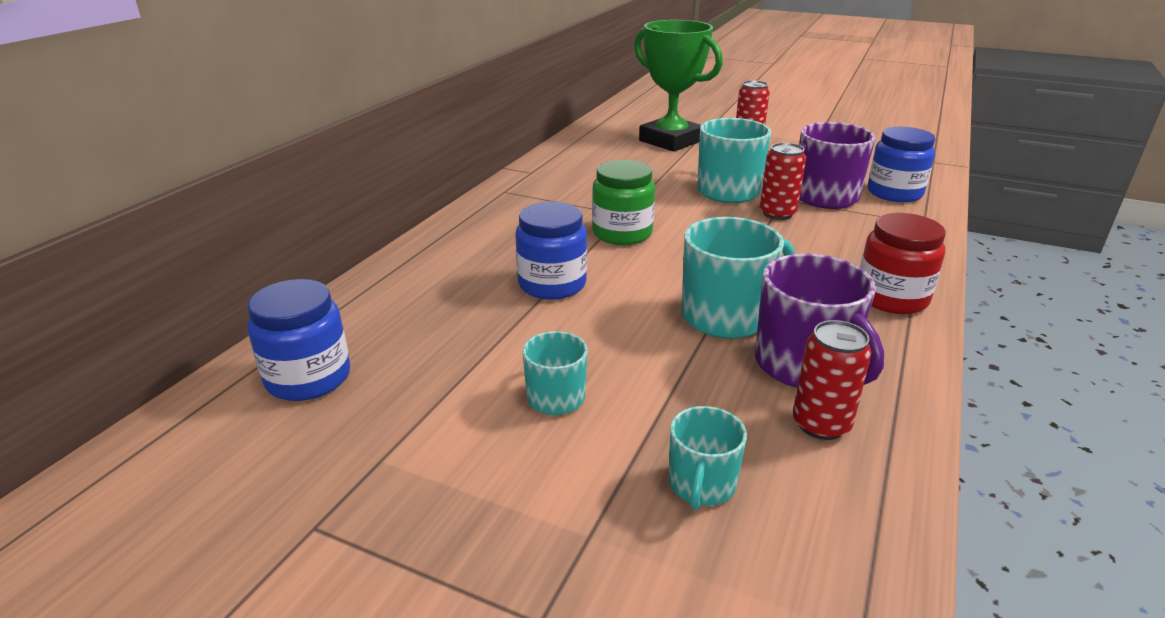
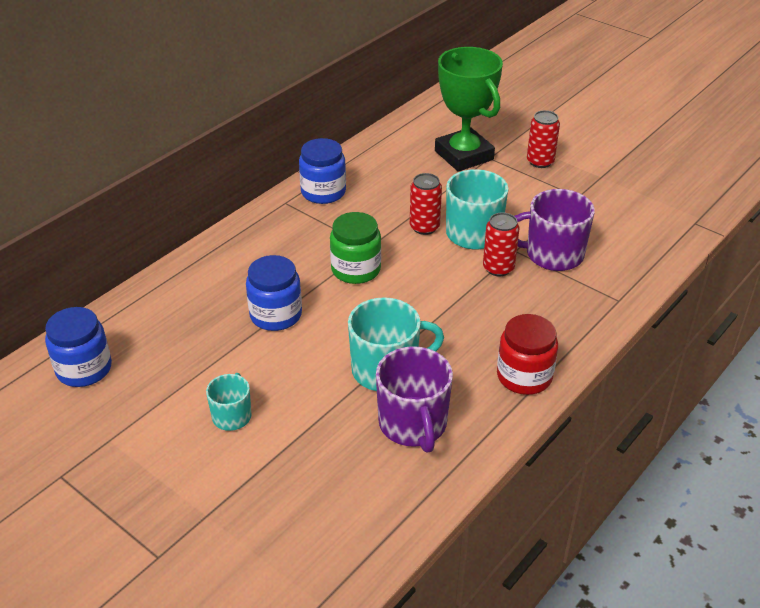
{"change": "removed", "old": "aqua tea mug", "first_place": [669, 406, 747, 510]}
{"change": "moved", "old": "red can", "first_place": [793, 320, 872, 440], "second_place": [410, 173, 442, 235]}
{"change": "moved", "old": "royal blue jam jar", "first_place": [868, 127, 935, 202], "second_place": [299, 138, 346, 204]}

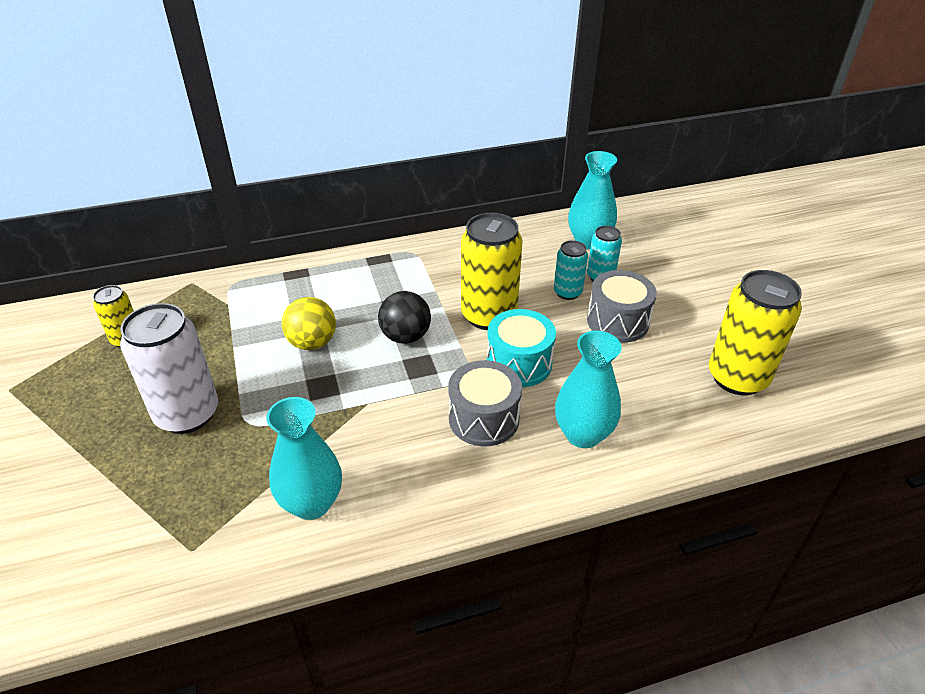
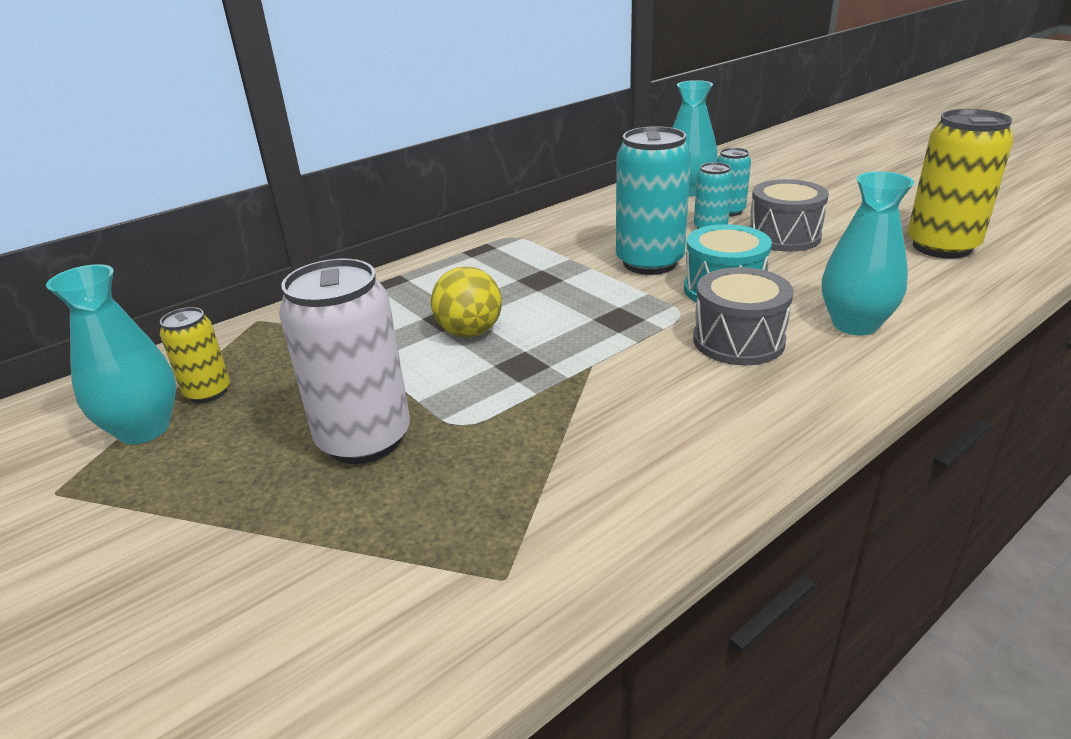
{"change": "removed", "old": "ebony play ball", "first_place": [378, 291, 431, 344]}
{"change": "moved", "old": "aqua vase", "first_place": [266, 397, 342, 520], "second_place": [46, 264, 176, 444]}
{"change": "recoloured", "old": "golden can", "new": "aqua can", "first_place": [461, 213, 523, 330], "second_place": [616, 126, 691, 275]}

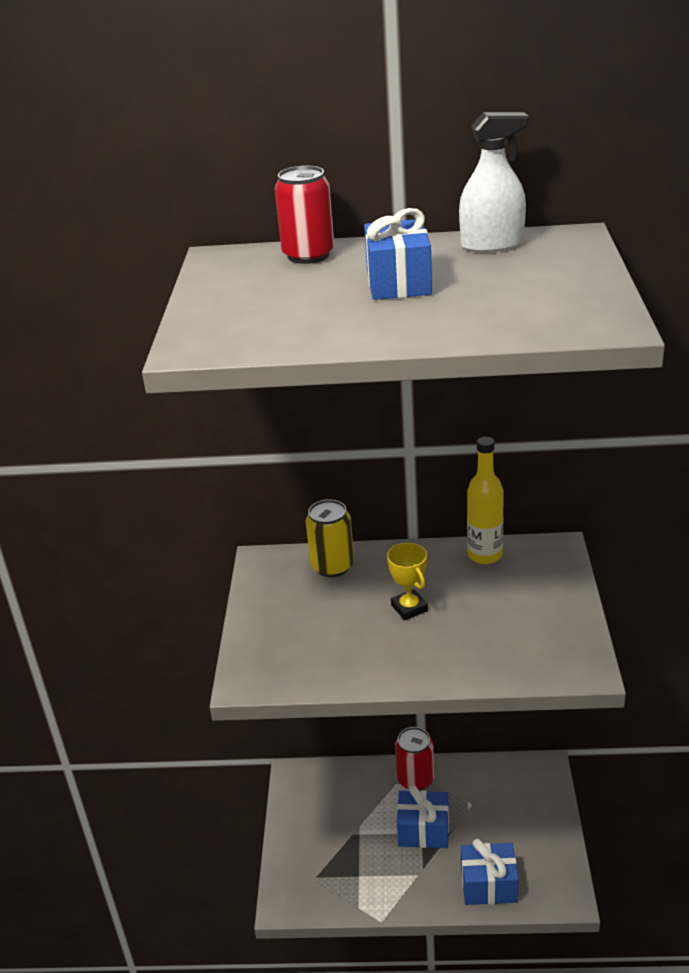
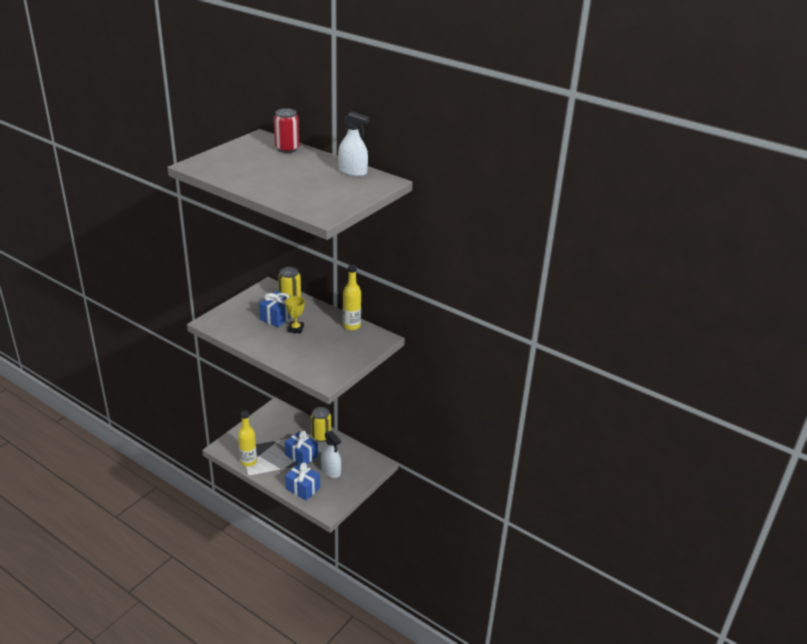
{"change": "added", "new": "golden flask", "second_place": [238, 411, 257, 467]}
{"change": "added", "new": "snow-white spray bottle", "second_place": [321, 430, 341, 478]}
{"change": "moved", "old": "royal blue wrapped gift", "first_place": [364, 208, 432, 300], "second_place": [259, 291, 292, 327]}
{"change": "recoloured", "old": "red can", "new": "golden can", "first_place": [395, 727, 434, 791], "second_place": [311, 407, 331, 442]}

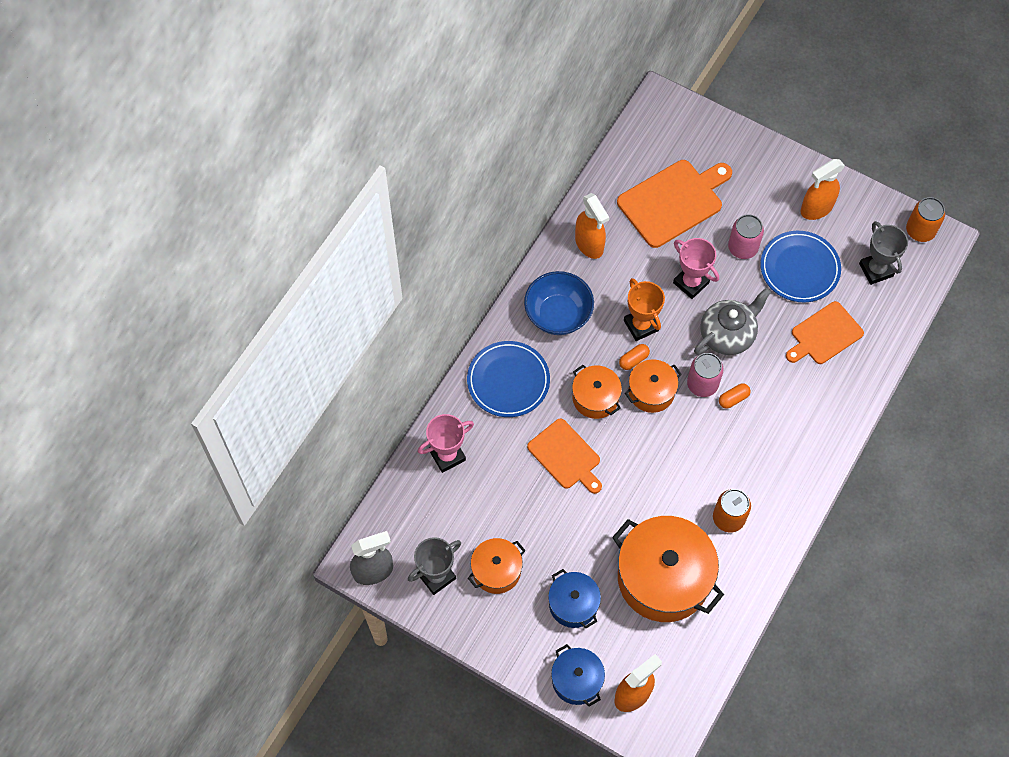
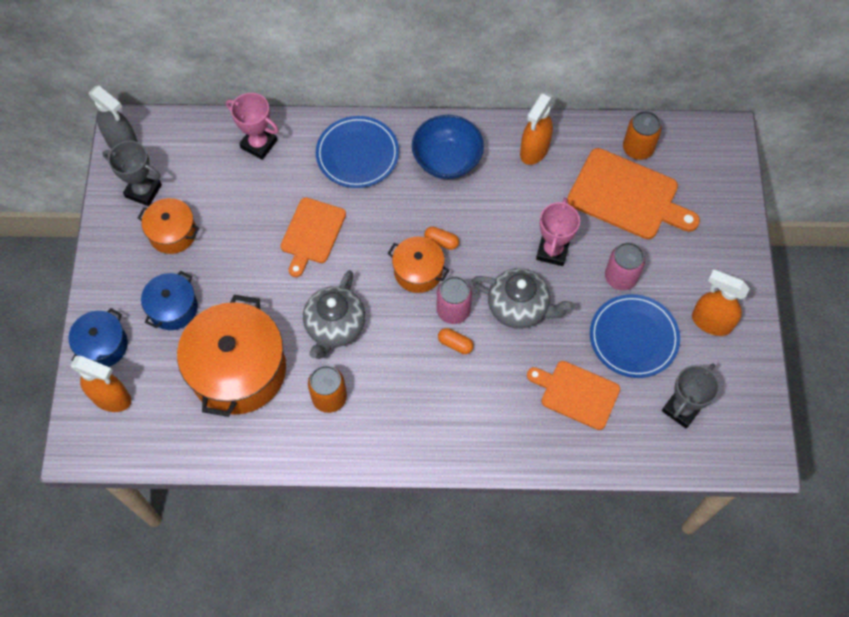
{"change": "removed", "old": "orange-coloured stockpot", "first_place": [572, 365, 622, 419]}
{"change": "removed", "old": "orange-coloured prize cup", "first_place": [624, 278, 665, 341]}
{"change": "added", "new": "ash-grey tea pot", "second_place": [303, 270, 366, 359]}
{"change": "moved", "old": "orange-coloured can", "first_place": [906, 197, 945, 242], "second_place": [623, 111, 662, 160]}

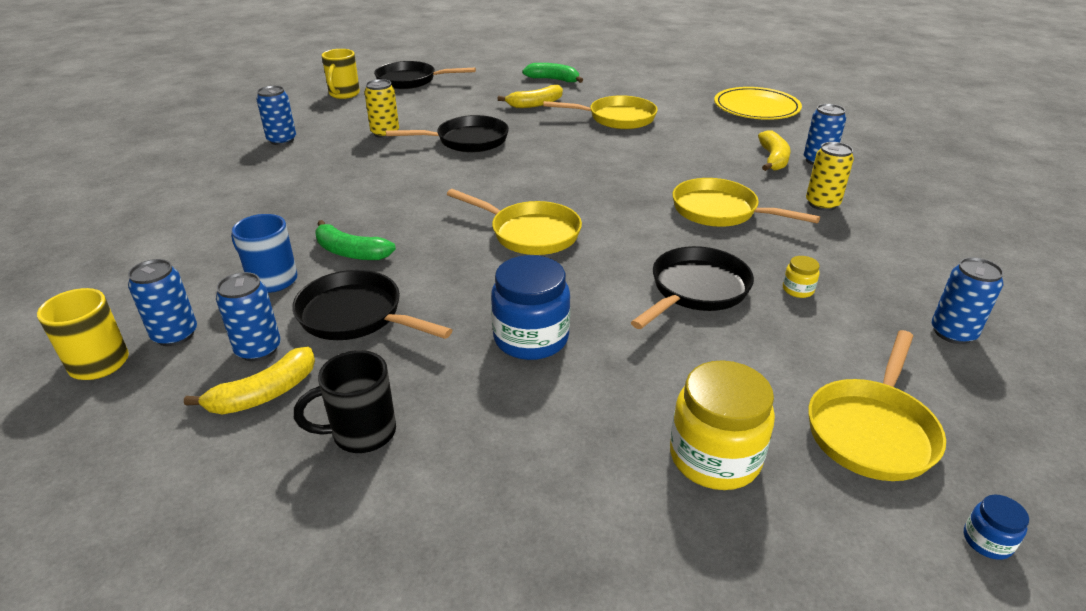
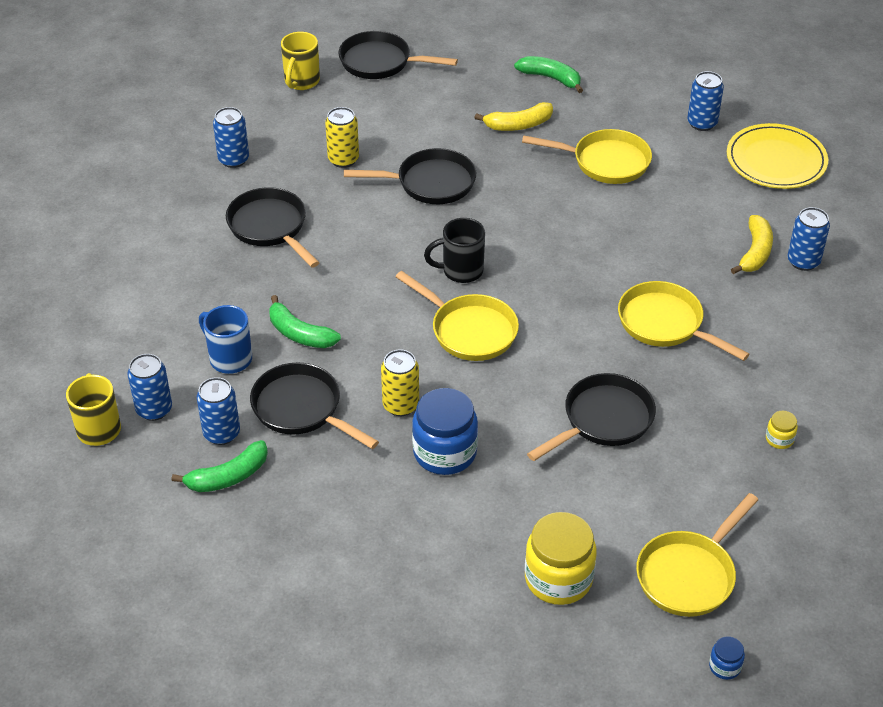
{"change": "added", "new": "ebony skillet", "second_place": [226, 187, 319, 268]}
{"change": "moved", "old": "ebony tea mug", "first_place": [294, 350, 396, 453], "second_place": [424, 218, 485, 283]}
{"change": "moved", "old": "golden jam jar", "first_place": [783, 256, 820, 298], "second_place": [766, 411, 798, 449]}
{"change": "moved", "old": "golden can", "first_place": [806, 142, 854, 211], "second_place": [381, 349, 419, 416]}
{"change": "moved", "old": "royal blue can", "first_place": [931, 257, 1004, 344], "second_place": [687, 71, 724, 131]}
{"change": "recoloured", "old": "golden toy banana", "new": "leaf-green toy banana", "first_place": [184, 347, 315, 414], "second_place": [171, 440, 268, 492]}

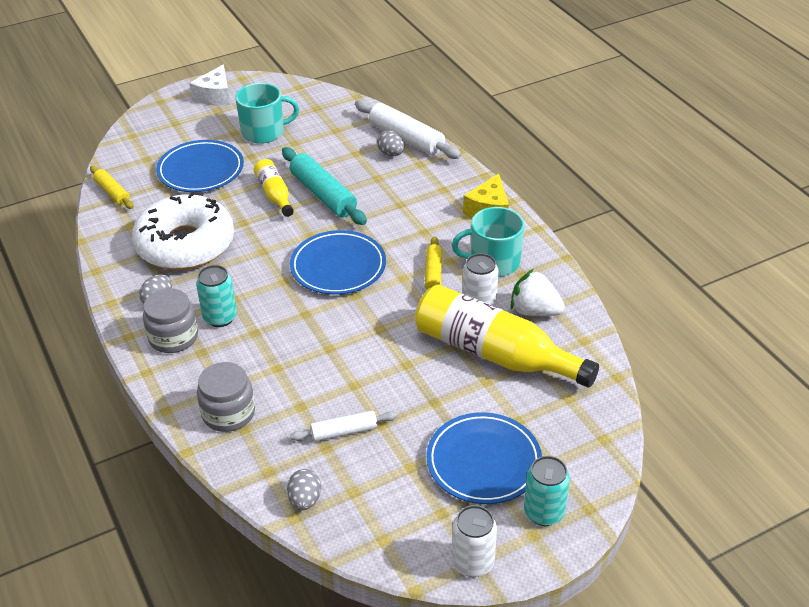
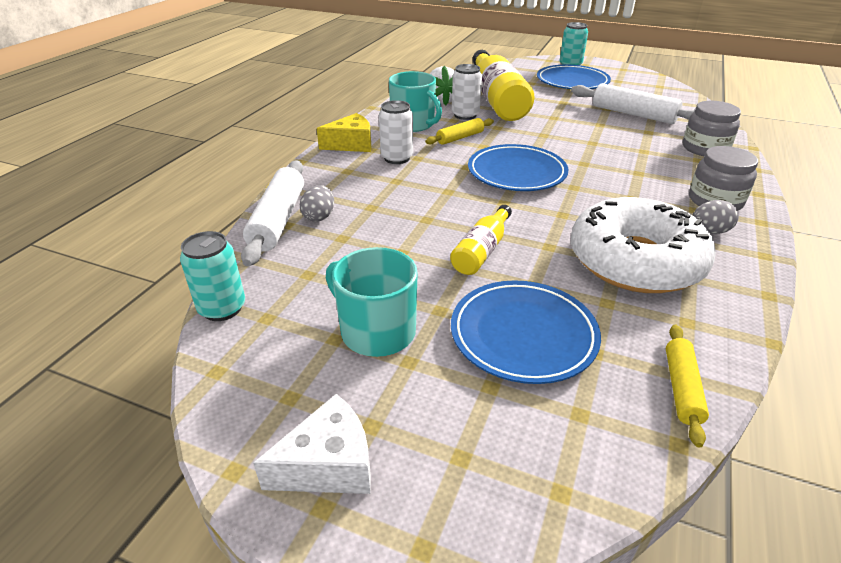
{"change": "removed", "old": "aqua dough roller", "first_place": [282, 147, 367, 225]}
{"change": "removed", "old": "ash-grey egg", "first_place": [287, 469, 321, 510]}
{"change": "moved", "old": "aqua can", "first_place": [196, 265, 237, 327], "second_place": [180, 231, 245, 321]}
{"change": "moved", "old": "snow-white can", "first_place": [452, 505, 497, 577], "second_place": [379, 100, 413, 164]}
{"change": "resized", "old": "snow-white dough roller", "first_place": [290, 411, 397, 442], "second_place": [571, 83, 695, 124], "factor": 1.72}

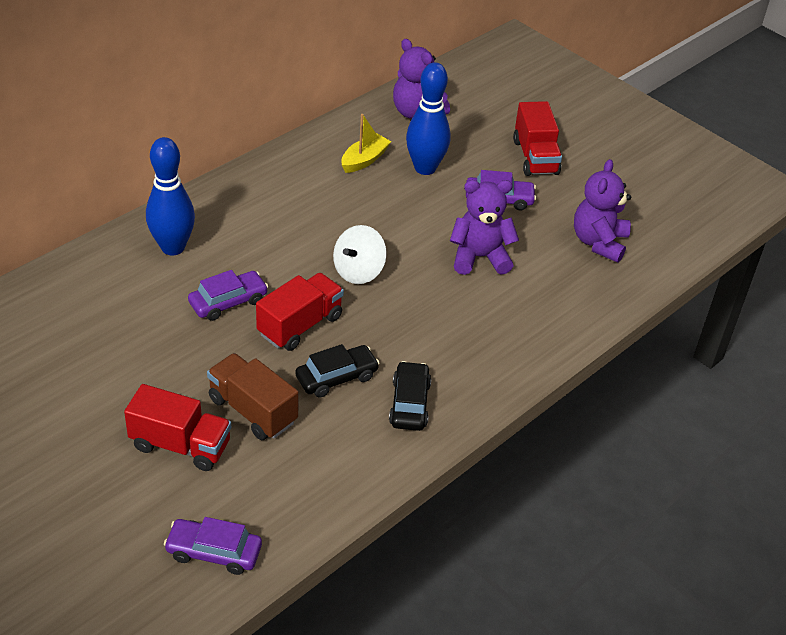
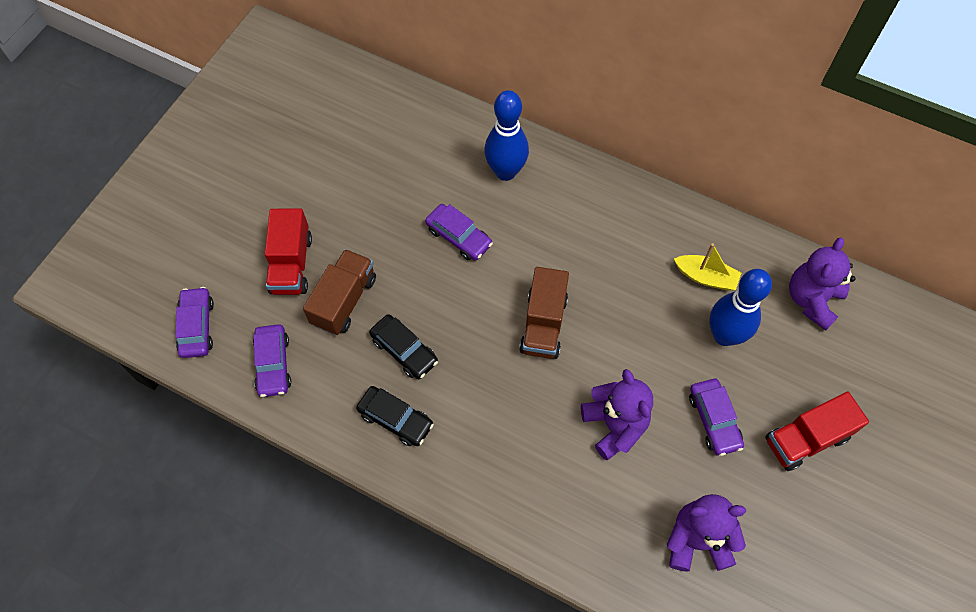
{"change": "removed", "old": "red lorry", "first_place": [256, 273, 344, 351]}
{"change": "added", "new": "royal purple toy car", "second_place": [253, 324, 291, 397]}
{"change": "replaced", "old": "snow-white toy top", "new": "dark brown lorry", "first_place": [333, 225, 387, 284], "second_place": [519, 267, 569, 359]}
{"change": "turned", "old": "ebony toy car", "first_place": [389, 361, 431, 431], "second_place": [356, 386, 434, 446], "degrees": 45}

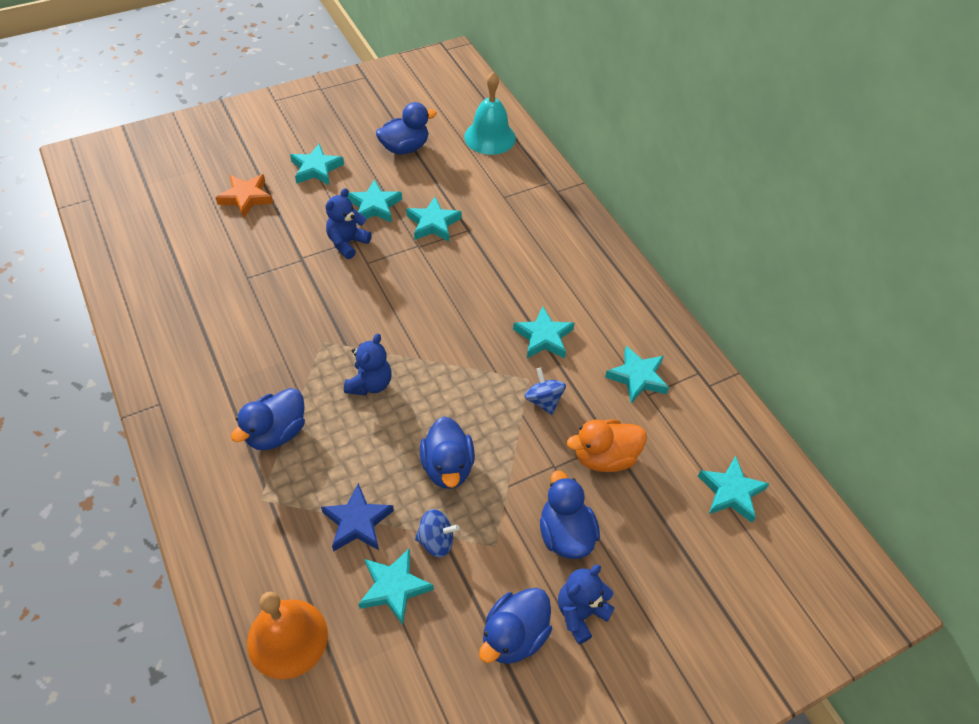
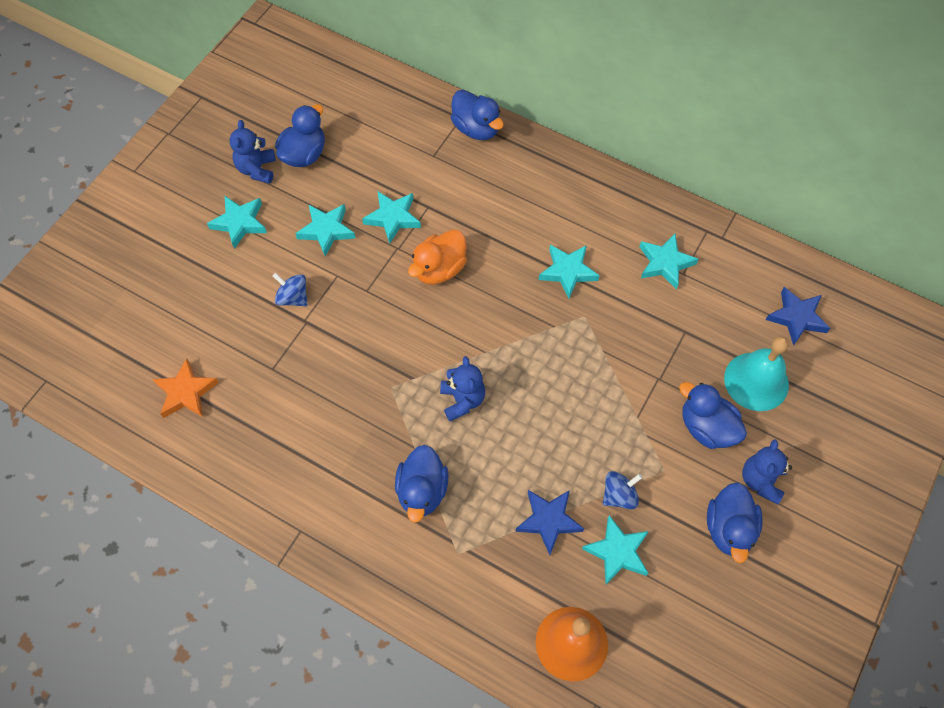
{"change": "moved", "old": "orange-coloured star", "first_place": [215, 174, 273, 218], "second_place": [153, 358, 219, 418]}
{"change": "moved", "old": "royal blue stuffed bear", "first_place": [326, 188, 372, 259], "second_place": [230, 120, 276, 184]}
{"change": "moved", "old": "royal blue rubber duck", "first_place": [420, 416, 475, 489], "second_place": [451, 90, 504, 140]}
{"change": "moved", "old": "aqua school bell", "first_place": [464, 72, 516, 155], "second_place": [724, 337, 789, 411]}
{"change": "moved", "old": "royal blue toy top", "first_place": [524, 368, 566, 415], "second_place": [273, 273, 308, 306]}
{"change": "moved", "old": "orange-coloured rubber duck", "first_place": [567, 420, 647, 472], "second_place": [408, 230, 467, 285]}
{"change": "recoloured", "old": "aqua star", "new": "royal blue star", "first_place": [698, 456, 769, 523], "second_place": [765, 287, 830, 346]}

